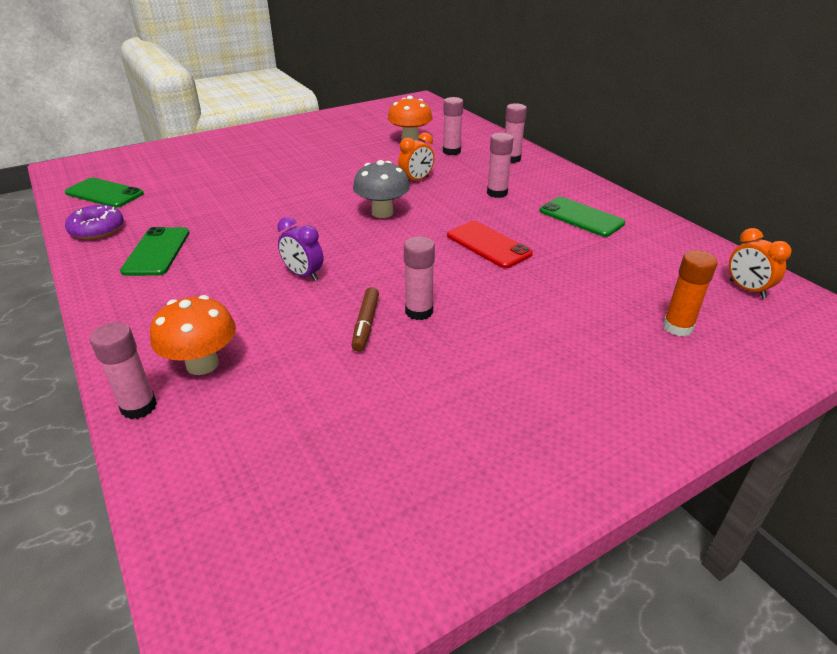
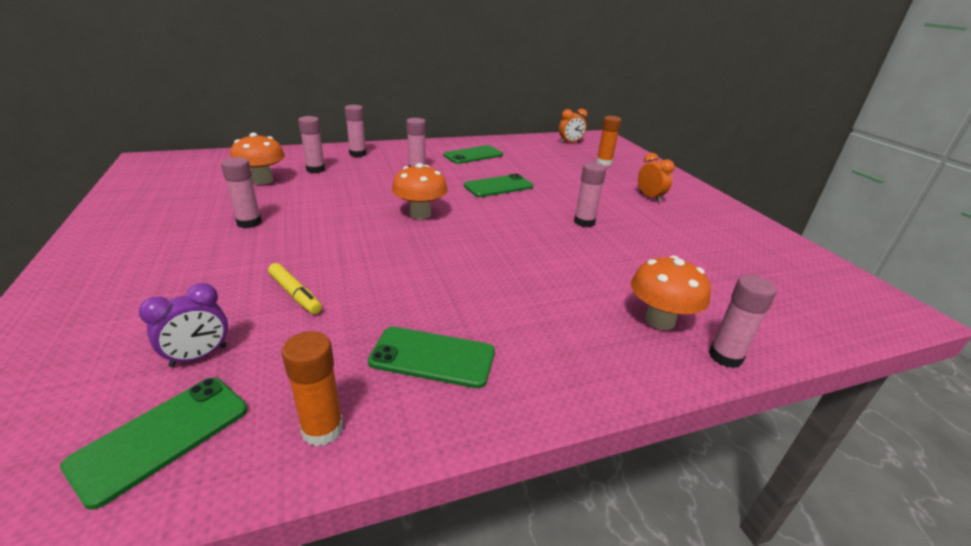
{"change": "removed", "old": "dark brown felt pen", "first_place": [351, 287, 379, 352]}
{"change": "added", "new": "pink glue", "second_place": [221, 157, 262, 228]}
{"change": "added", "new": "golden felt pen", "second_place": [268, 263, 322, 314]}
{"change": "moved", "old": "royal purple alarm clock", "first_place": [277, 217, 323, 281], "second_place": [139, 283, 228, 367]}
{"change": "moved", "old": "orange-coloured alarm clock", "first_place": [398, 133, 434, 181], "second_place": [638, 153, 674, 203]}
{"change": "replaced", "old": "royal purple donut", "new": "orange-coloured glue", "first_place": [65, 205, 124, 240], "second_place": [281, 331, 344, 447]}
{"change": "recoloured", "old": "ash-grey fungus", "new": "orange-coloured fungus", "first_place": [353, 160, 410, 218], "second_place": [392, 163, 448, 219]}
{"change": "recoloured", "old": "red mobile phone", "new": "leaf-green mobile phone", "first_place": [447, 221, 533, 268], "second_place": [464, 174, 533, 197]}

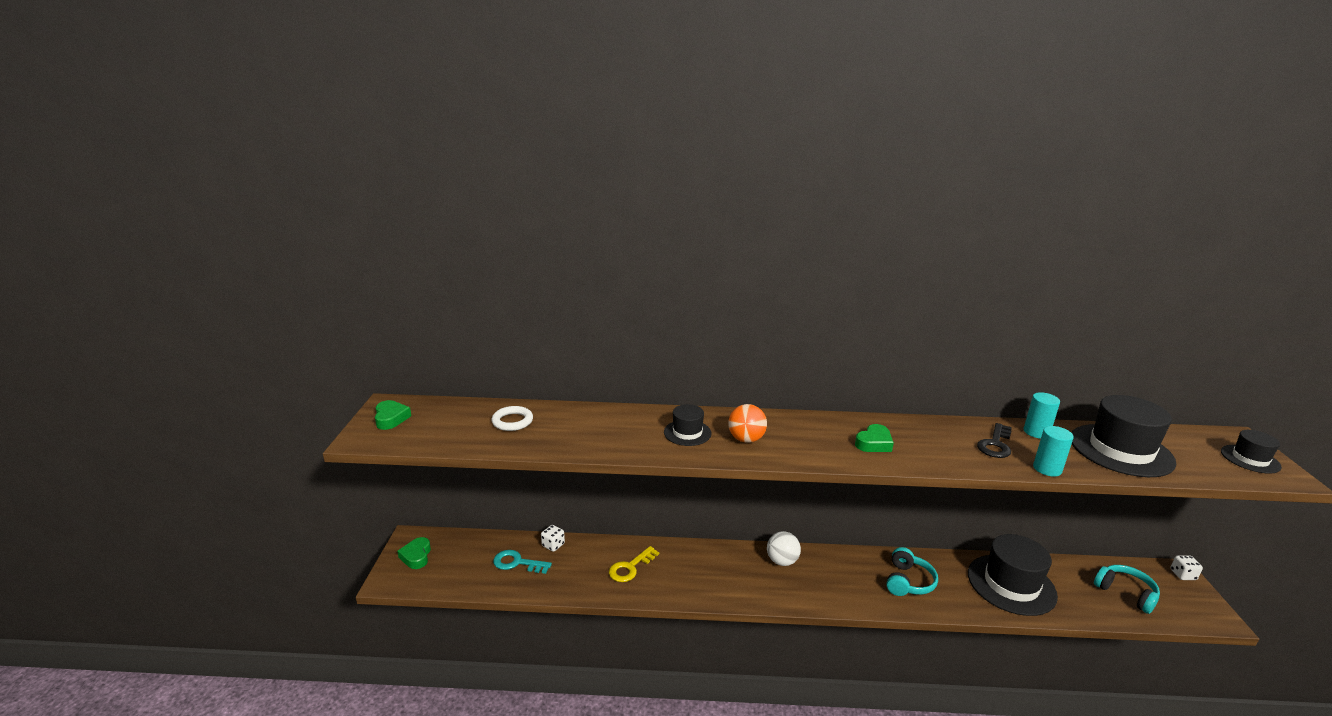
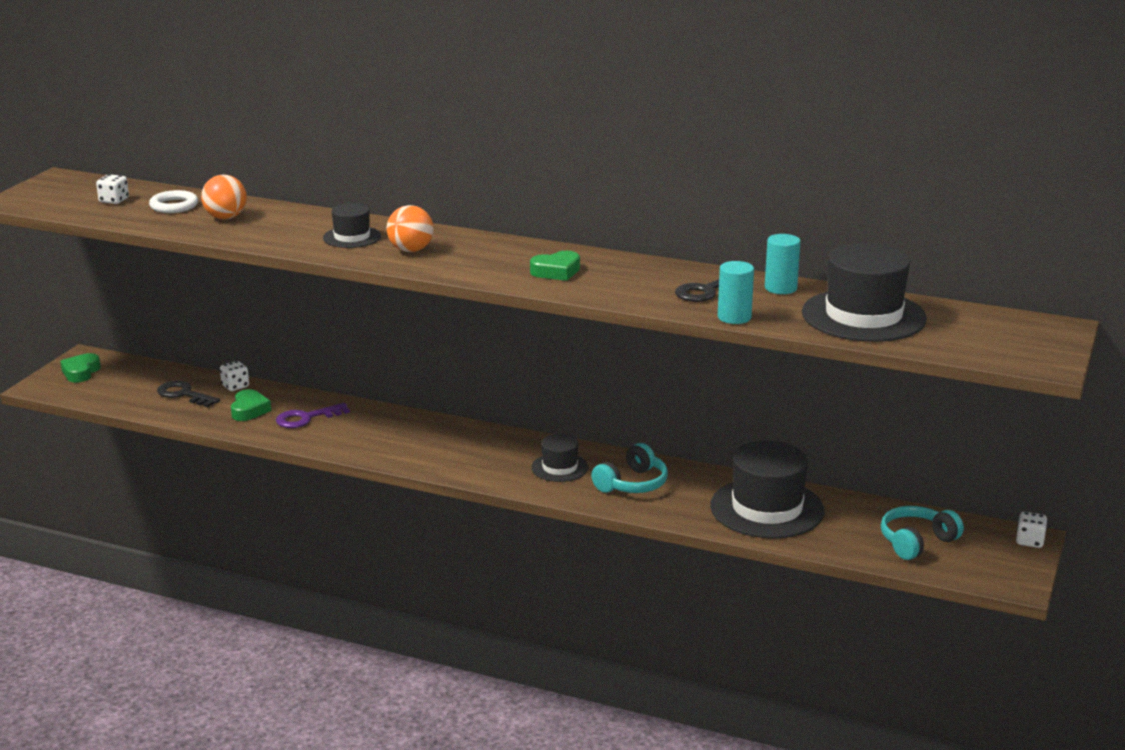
{"change": "removed", "old": "snow-white play ball", "first_place": [767, 531, 801, 566]}
{"change": "added", "new": "snow-white die", "second_place": [96, 174, 129, 204]}
{"change": "added", "new": "orange-coloured play ball", "second_place": [201, 175, 247, 219]}
{"change": "moved", "old": "leaf-green love heart", "first_place": [375, 400, 411, 430], "second_place": [231, 389, 271, 421]}
{"change": "moved", "old": "ebony tall hat", "first_place": [1221, 430, 1282, 474], "second_place": [531, 434, 588, 482]}
{"change": "recoloured", "old": "aqua door key", "new": "ebony door key", "first_place": [493, 550, 552, 574], "second_place": [157, 380, 220, 407]}
{"change": "recoloured", "old": "golden door key", "new": "royal purple door key", "first_place": [609, 546, 659, 582], "second_place": [276, 403, 350, 428]}
{"change": "turned", "old": "aqua headset", "first_place": [1094, 565, 1160, 614], "second_place": [881, 506, 964, 560], "degrees": -105}

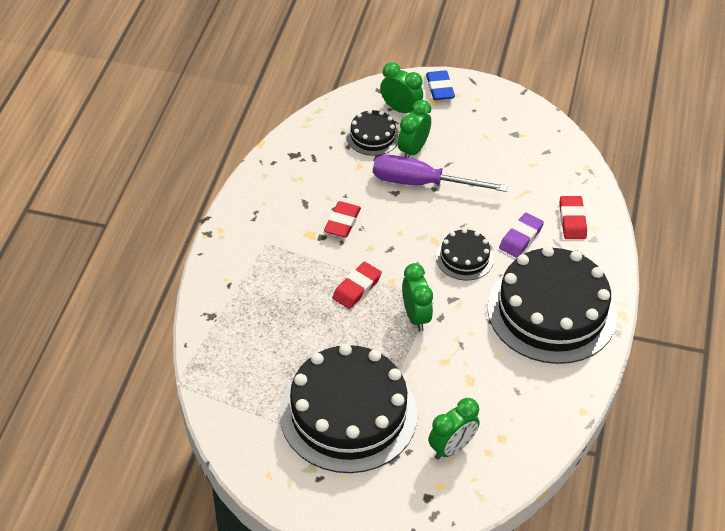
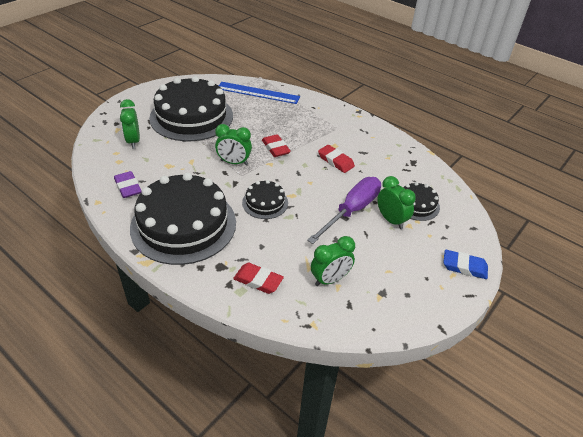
{"change": "added", "new": "royal blue measuring stick", "second_place": [219, 82, 300, 104]}
{"change": "moved", "old": "leaf-green alarm clock", "first_place": [380, 62, 423, 113], "second_place": [311, 236, 355, 286]}
{"change": "moved", "old": "royal purple eraser", "first_place": [499, 213, 544, 258], "second_place": [114, 171, 142, 198]}

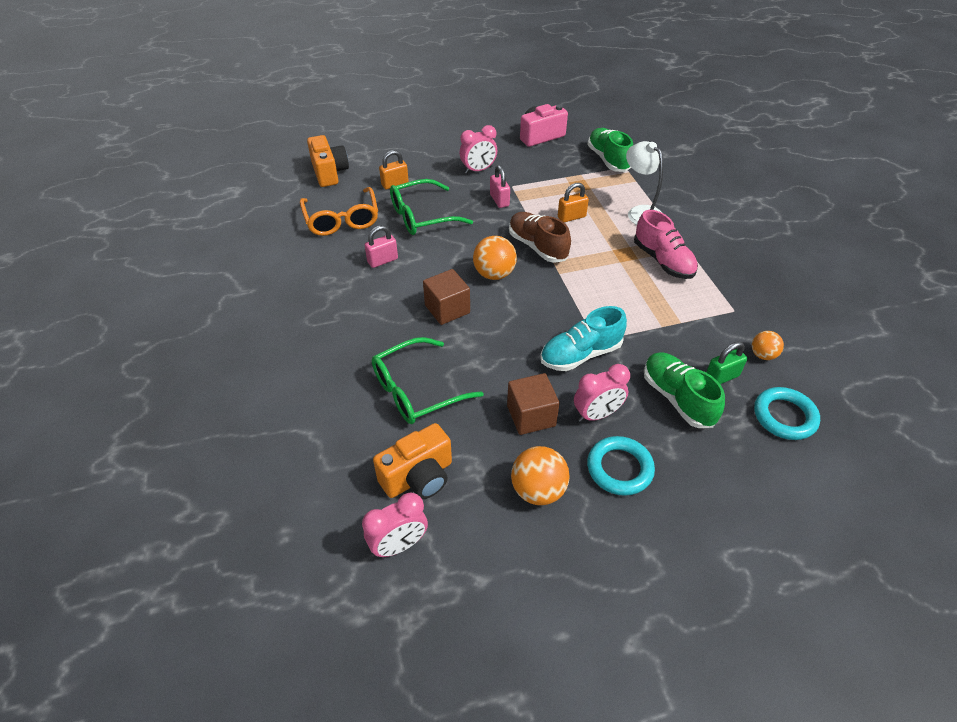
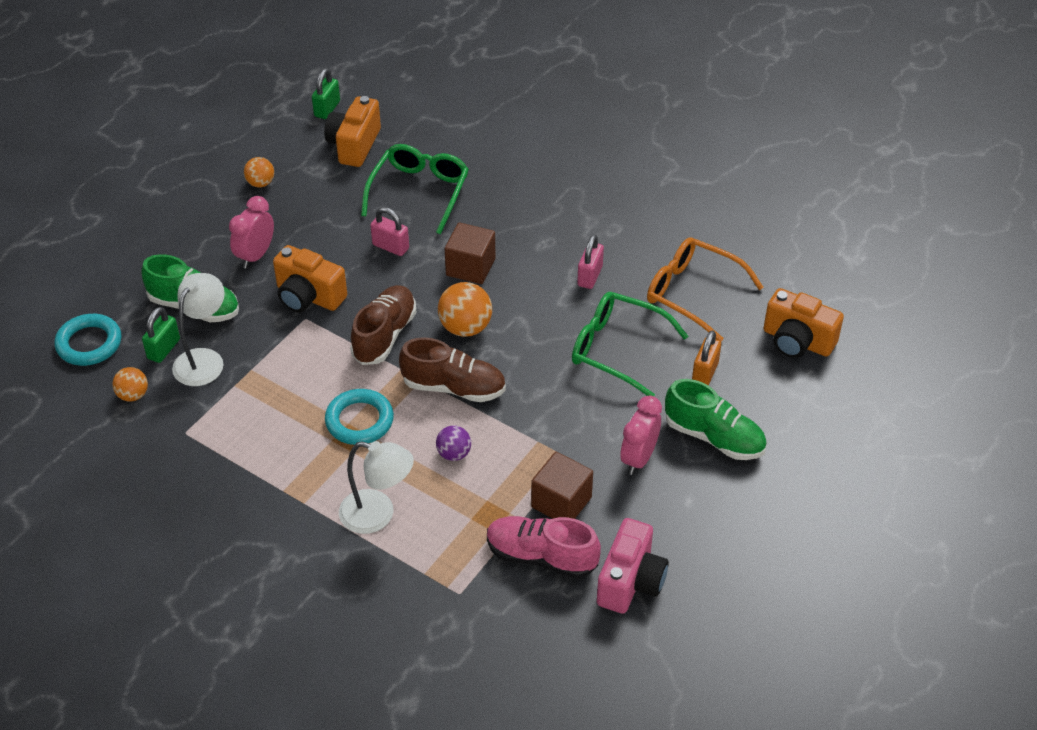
{"change": "added", "new": "snow-white lamp", "second_place": [172, 273, 224, 386]}
{"change": "added", "new": "dark brown shoe", "second_place": [350, 285, 417, 365]}
{"change": "moved", "old": "pink small lock", "first_place": [490, 165, 510, 208], "second_place": [370, 207, 409, 256]}
{"change": "moved", "old": "dark brown cube", "first_place": [507, 373, 560, 435], "second_place": [531, 452, 593, 519]}
{"change": "moved", "old": "leaf-green shoe", "first_place": [587, 128, 633, 172], "second_place": [665, 379, 767, 460]}
{"change": "moved", "old": "aqua hoop", "first_place": [587, 436, 655, 496], "second_place": [325, 389, 394, 445]}
{"change": "moved", "old": "pink shoe", "first_place": [634, 210, 698, 279], "second_place": [487, 516, 601, 579]}
{"change": "replaced", "old": "pink alarm clock", "new": "leaf-green small lock", "first_place": [362, 493, 428, 557], "second_place": [312, 68, 340, 119]}
{"change": "replaced", "old": "aqua shoe", "new": "orange-coloured compact camera", "first_place": [540, 306, 627, 371], "second_place": [273, 245, 347, 312]}
{"change": "replaced", "old": "orange-coloured small lock", "new": "royal purple play ball", "first_place": [558, 183, 589, 223], "second_place": [436, 425, 471, 461]}
{"change": "turned", "old": "leaf-green glasses", "first_place": [390, 179, 473, 235], "second_place": [572, 292, 688, 396], "degrees": -90}
{"change": "resized", "old": "orange-coloured play ball", "first_place": [511, 446, 570, 505], "second_place": [244, 157, 274, 188], "factor": 0.61}

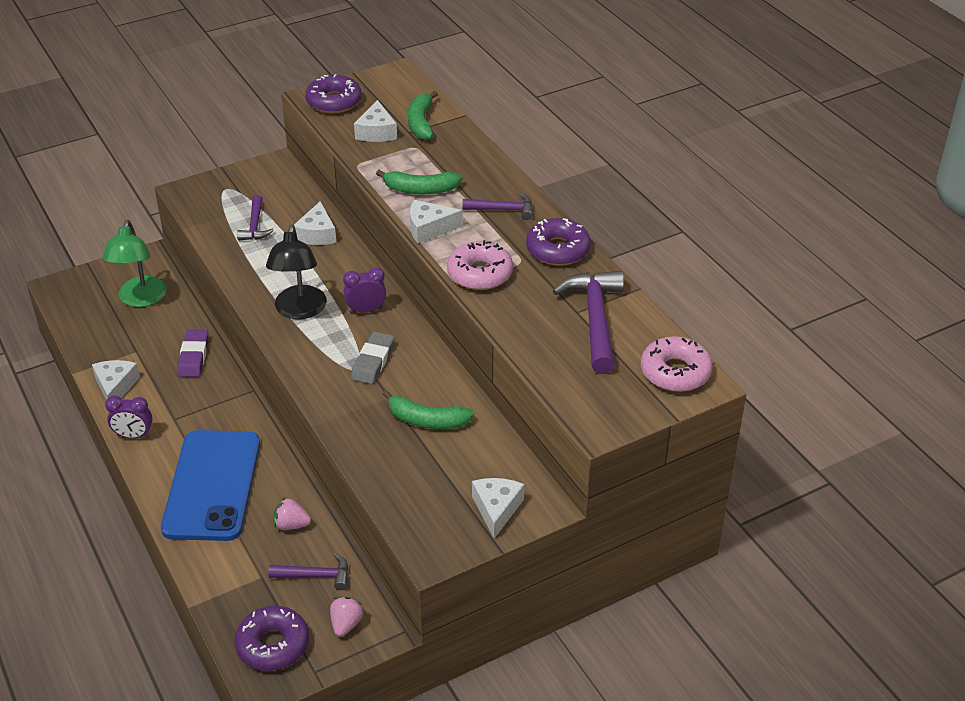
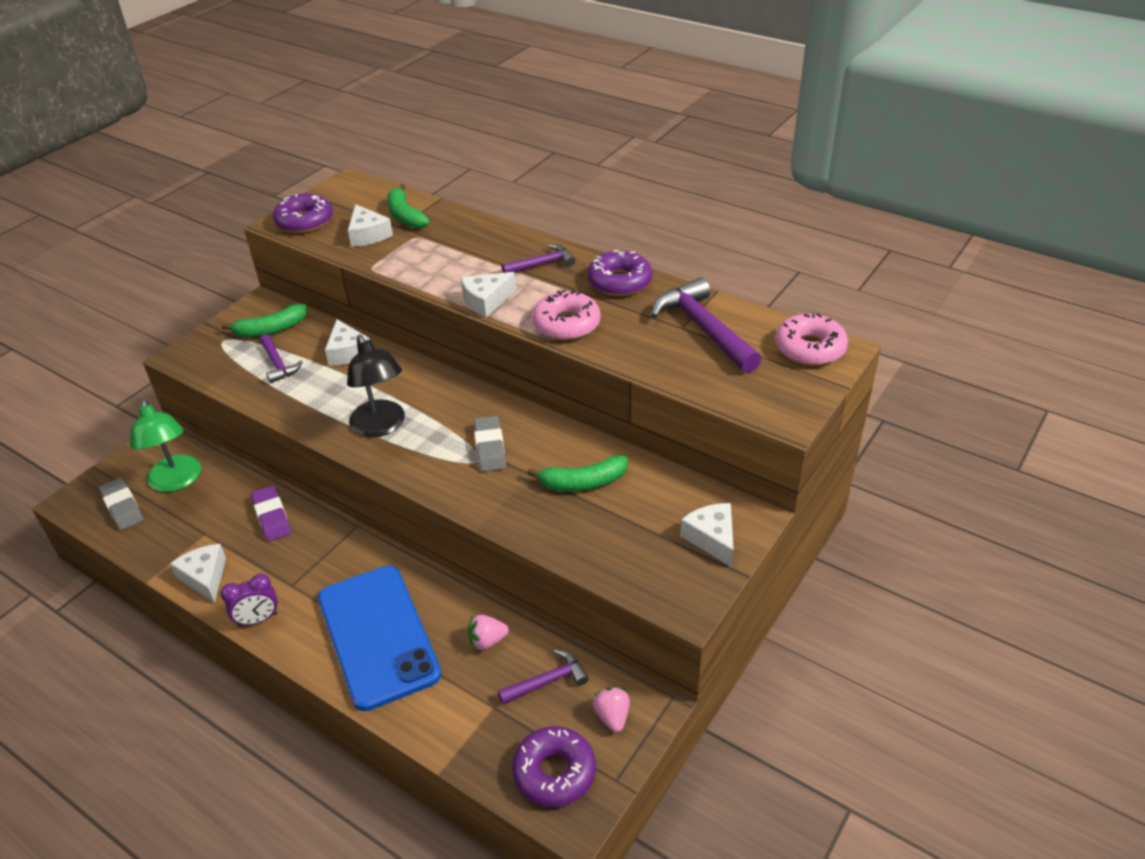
{"change": "removed", "old": "royal purple alarm clock", "first_place": [343, 267, 386, 313]}
{"change": "added", "new": "ash-grey eraser", "second_place": [99, 478, 143, 531]}
{"change": "moved", "old": "leaf-green toy banana", "first_place": [376, 170, 463, 194], "second_place": [222, 304, 307, 337]}

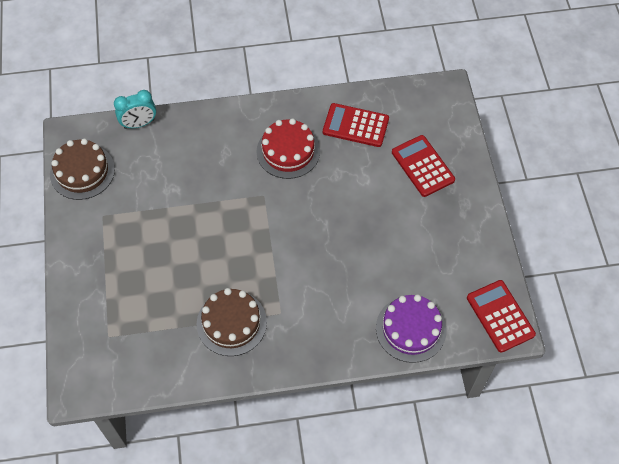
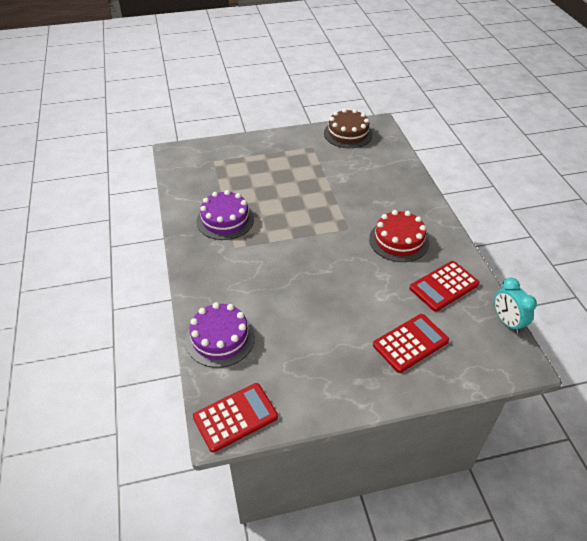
{"change": "moved", "old": "aqua alarm clock", "first_place": [114, 90, 156, 129], "second_place": [494, 278, 537, 334]}
{"change": "recoloured", "old": "dark brown cake", "new": "royal purple cake", "first_place": [197, 288, 267, 356], "second_place": [196, 190, 254, 240]}
{"change": "turned", "old": "red calculator", "first_place": [323, 103, 389, 147], "second_place": [410, 261, 480, 312], "degrees": -135}

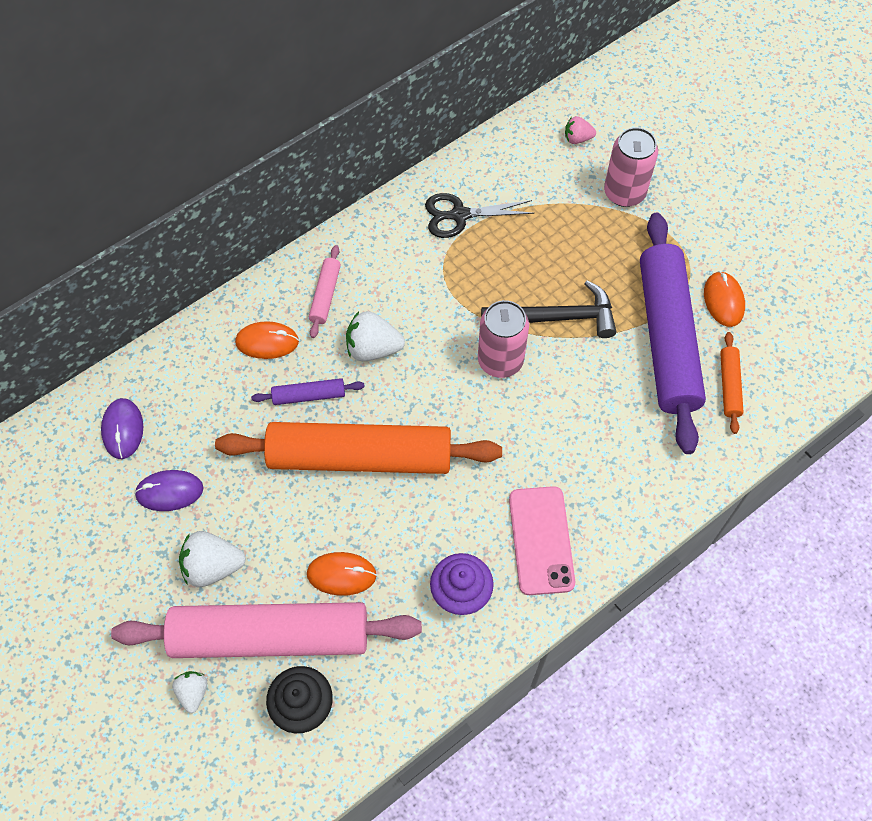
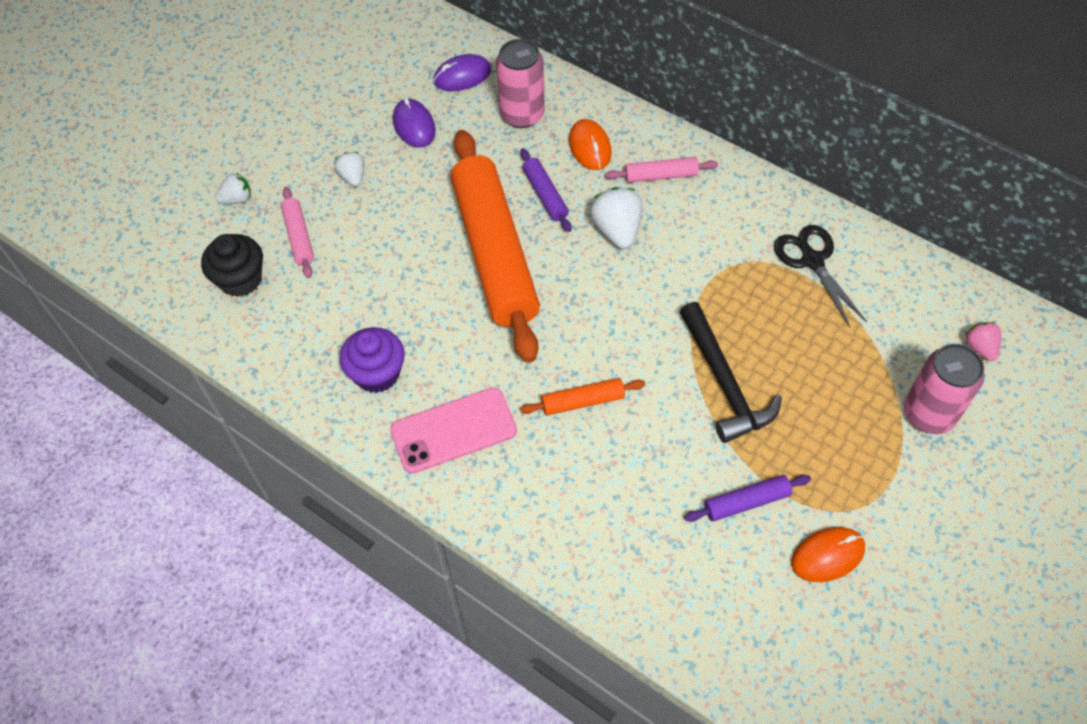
{"change": "removed", "old": "orange-coloured PC mouse", "first_place": [307, 552, 377, 596]}
{"change": "moved", "old": "pink can", "first_place": [478, 300, 529, 378], "second_place": [496, 39, 545, 128]}
{"change": "moved", "old": "orange-coloured dough roller", "first_place": [720, 332, 744, 434], "second_place": [520, 378, 645, 415]}
{"change": "resized", "old": "pink dough roller", "first_place": [111, 602, 422, 658], "second_place": [281, 187, 314, 278], "factor": 0.41}
{"change": "resized", "old": "snow-white toy strawberry", "first_place": [179, 531, 246, 587], "second_place": [334, 152, 365, 187], "factor": 0.6}
{"change": "resized", "old": "royal purple dough roller", "first_place": [640, 213, 706, 454], "second_place": [685, 475, 811, 522], "factor": 0.41}

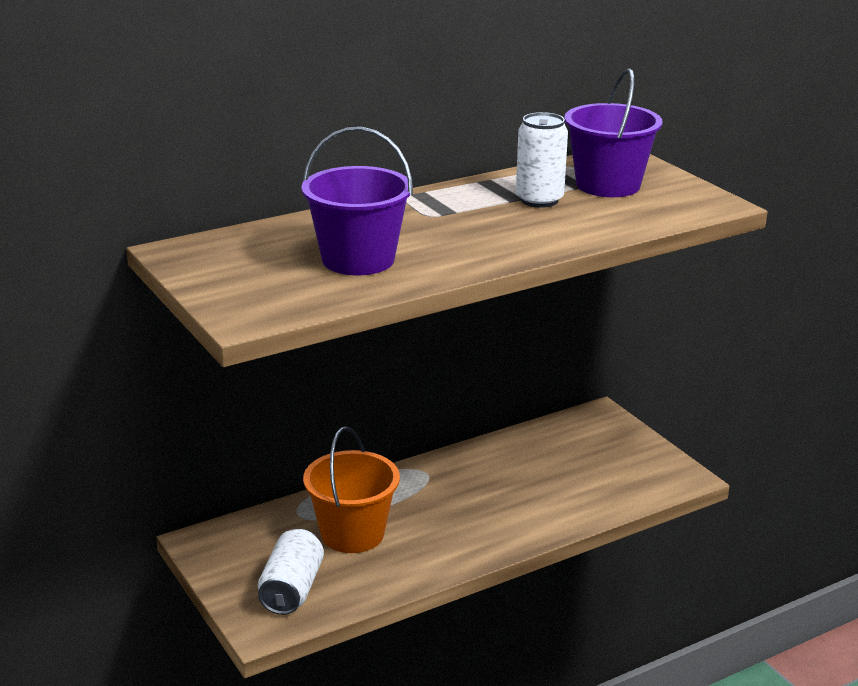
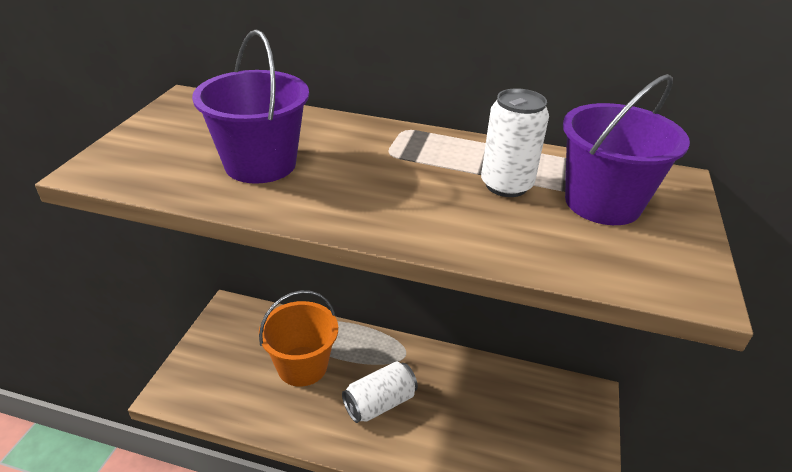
{"change": "moved", "old": "snow-white can", "first_place": [258, 529, 324, 615], "second_place": [342, 361, 418, 423]}

